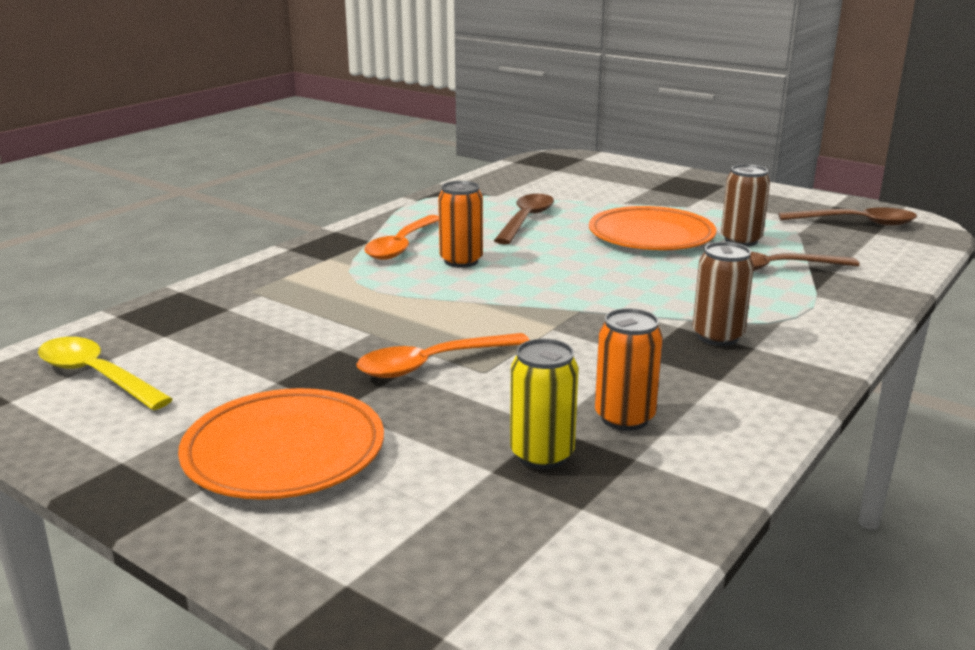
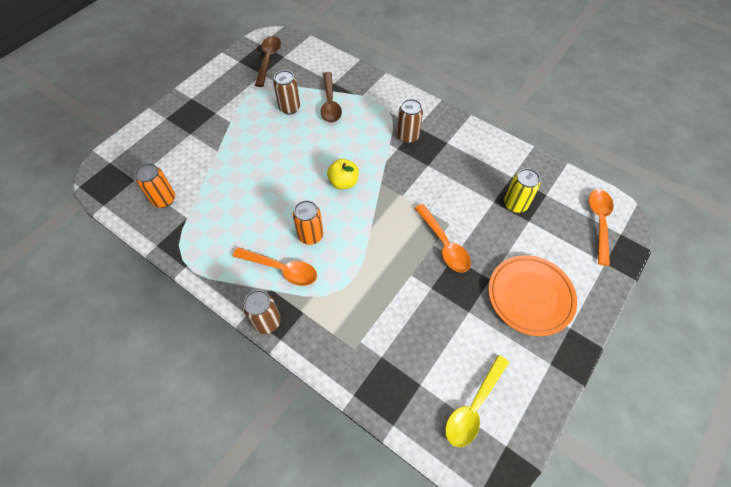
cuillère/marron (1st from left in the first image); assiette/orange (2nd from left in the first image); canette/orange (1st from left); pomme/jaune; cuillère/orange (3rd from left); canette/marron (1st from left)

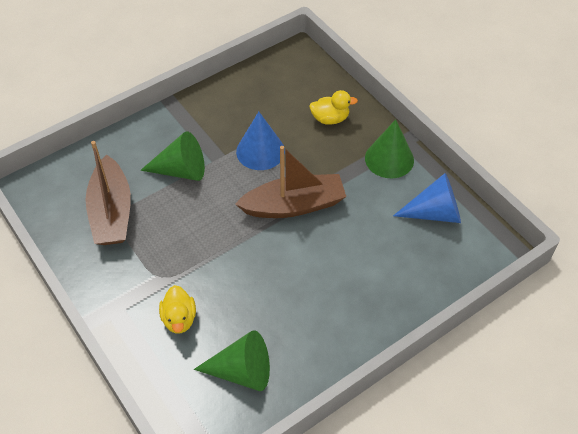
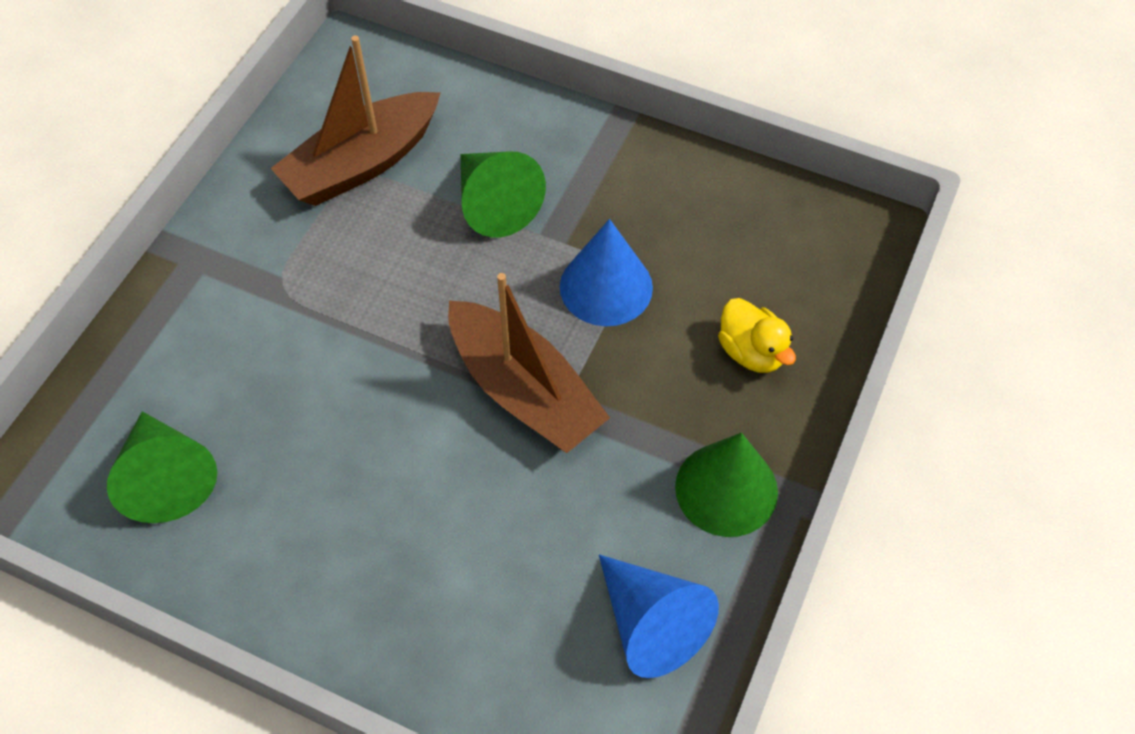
canard/jaune (1st from left in the first image)

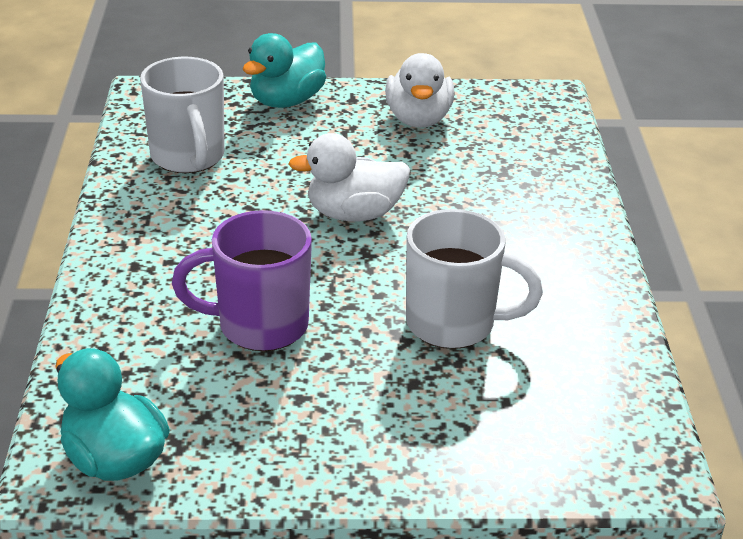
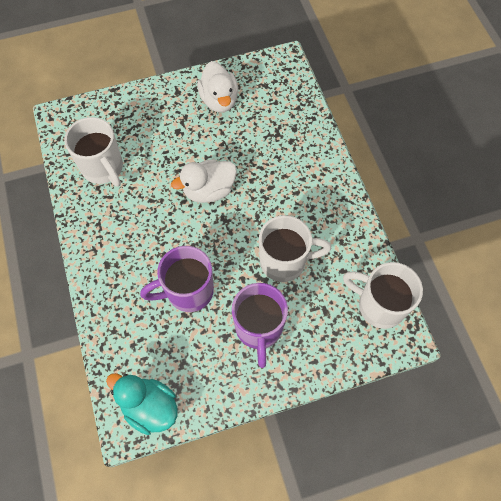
canard/turquoise (2nd from left in the first image); tasse/blanc (3rd from left); tasse/violet (2nd from left)

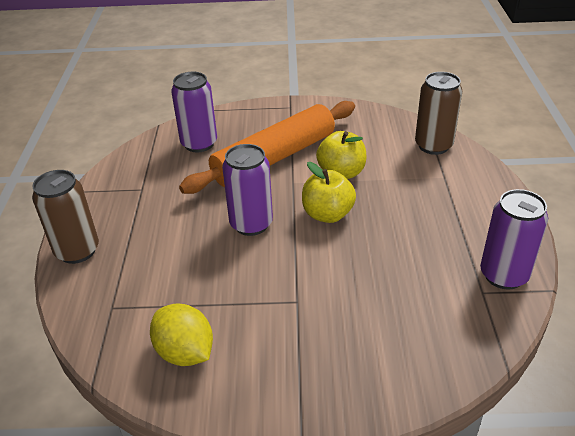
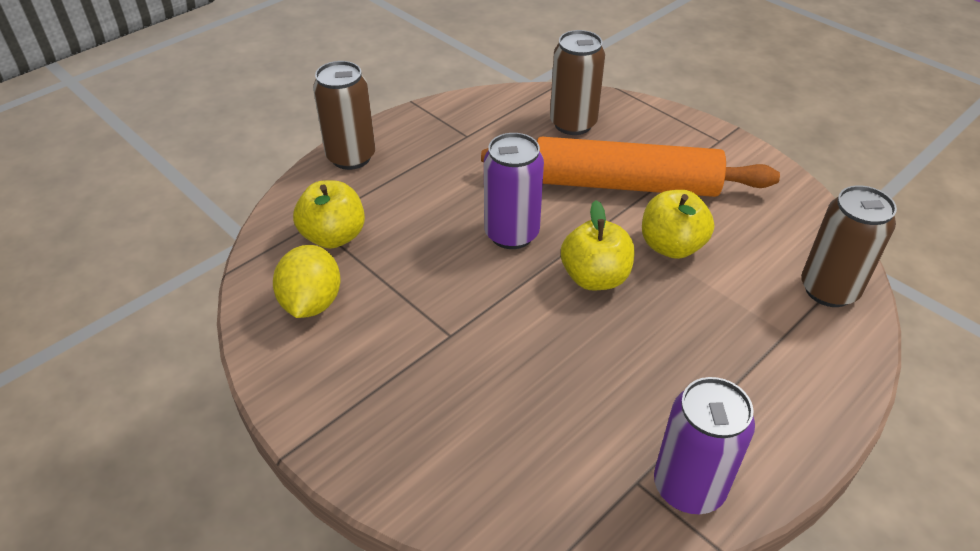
canette/marron (2nd from left); pomme/jaune (1st from left)

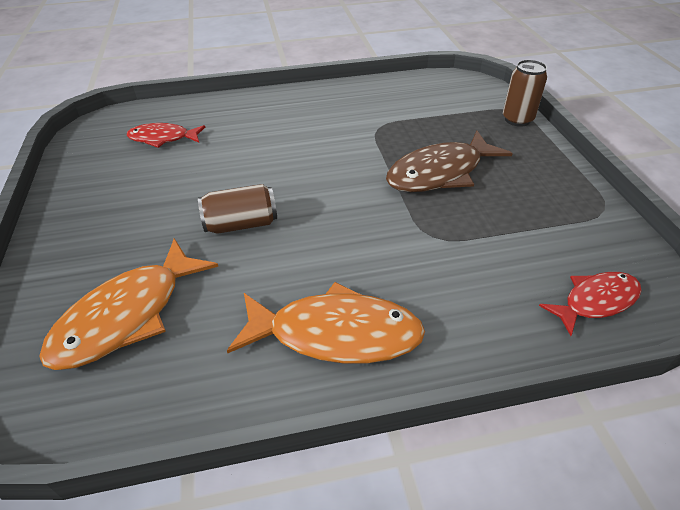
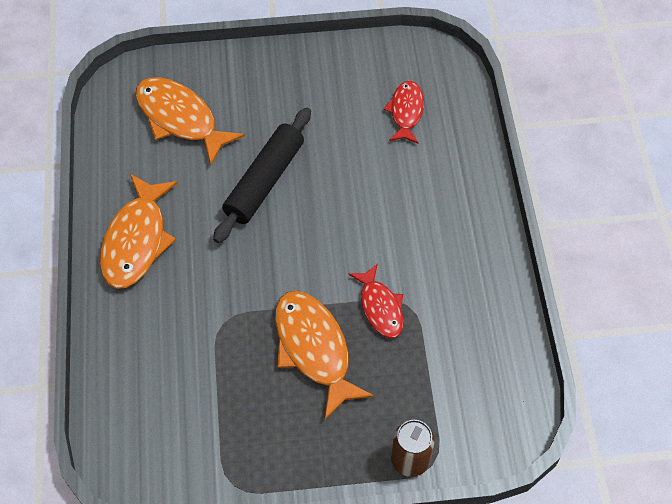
poisson/orange (3rd from left); rouleau à pâtisserie/noir; poisson/rouge (1st from left)

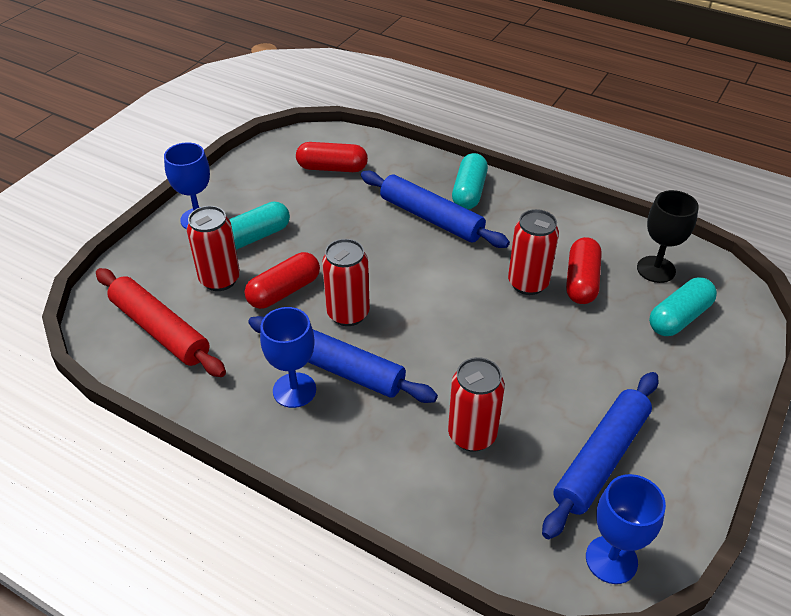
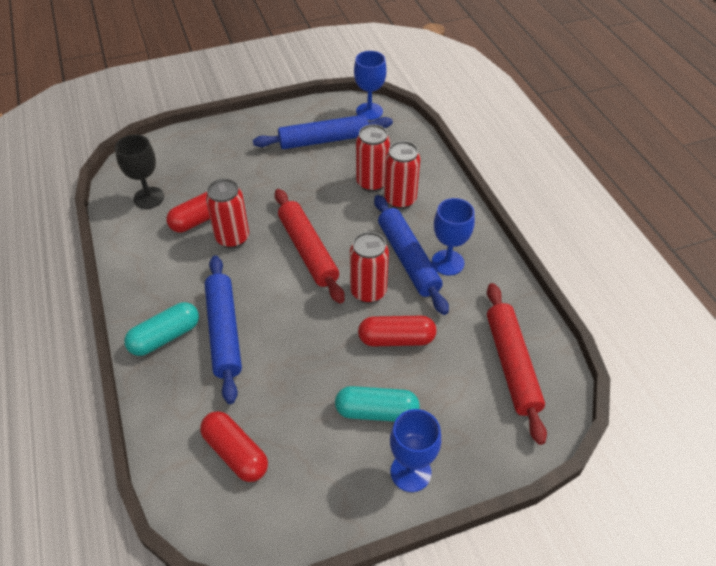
canette/rouge (4th from left); gélule/turquoise (3rd from left in the first image); rouleau à pâtisserie/rouge (1st from left)

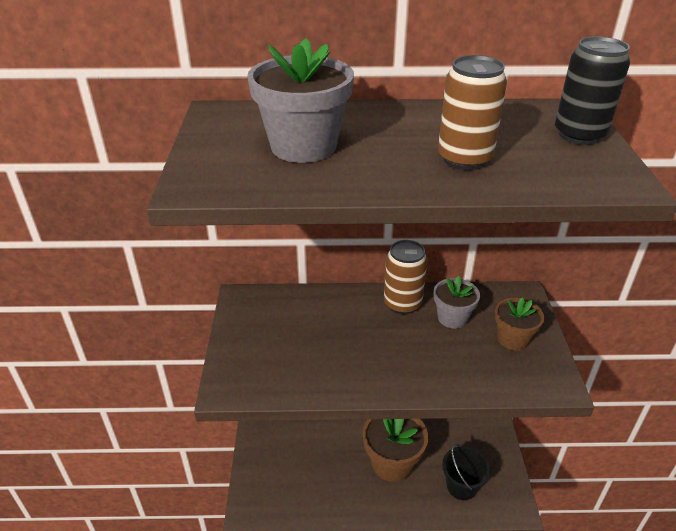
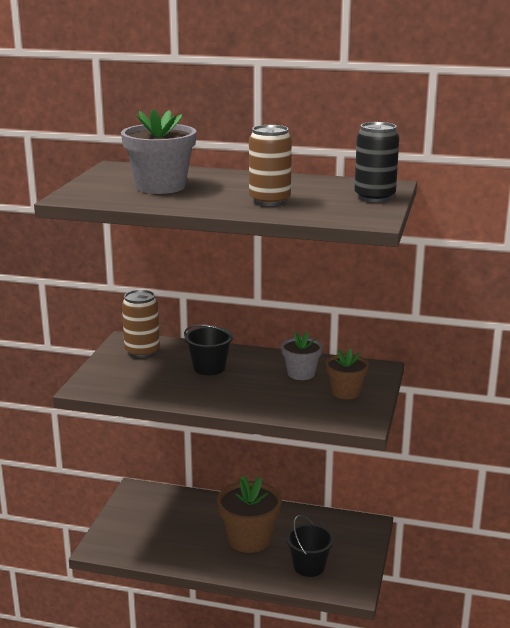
canette/marron (1st from left); seau/noir (1st from left)

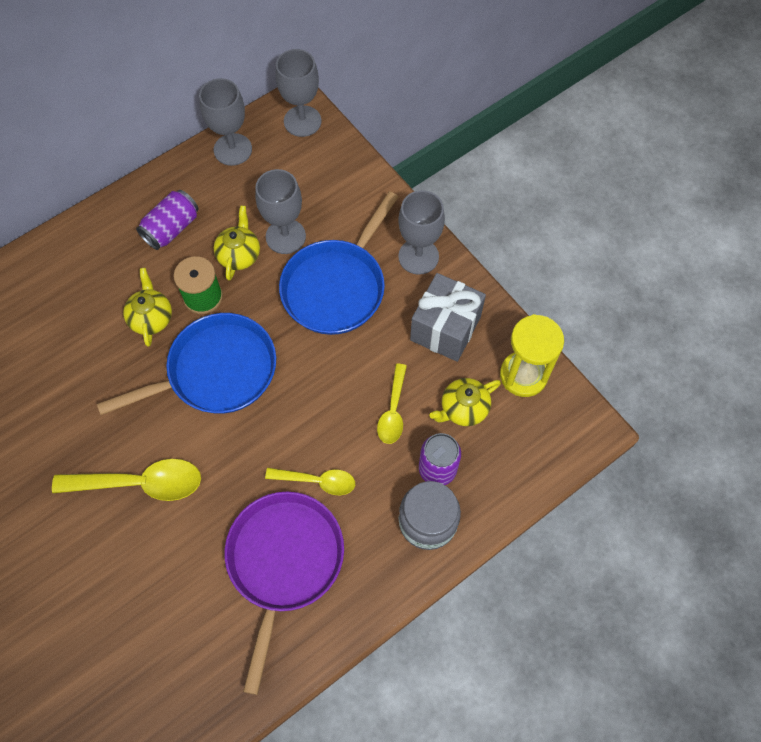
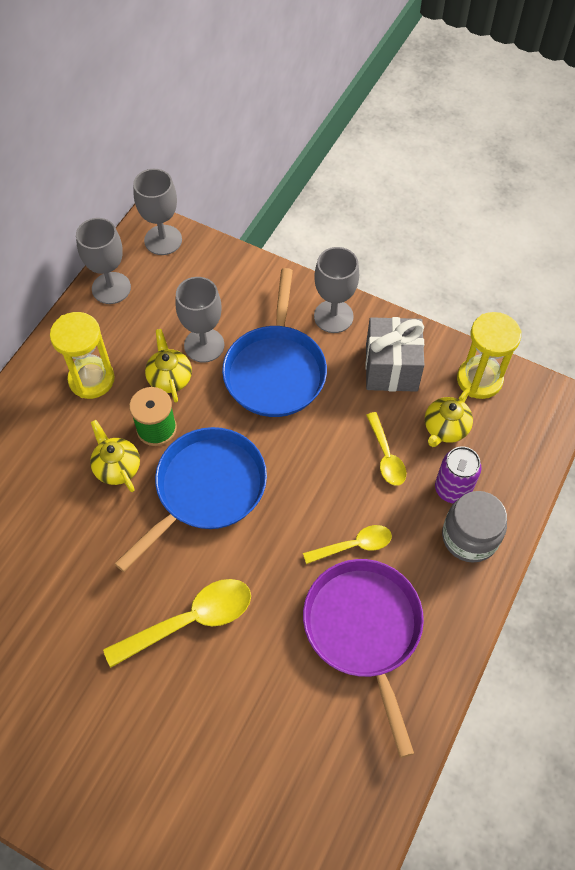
sablier/jaune (1st from left)

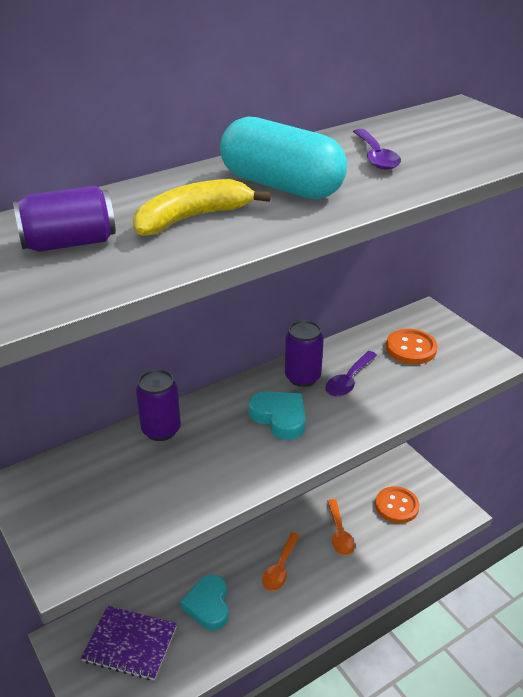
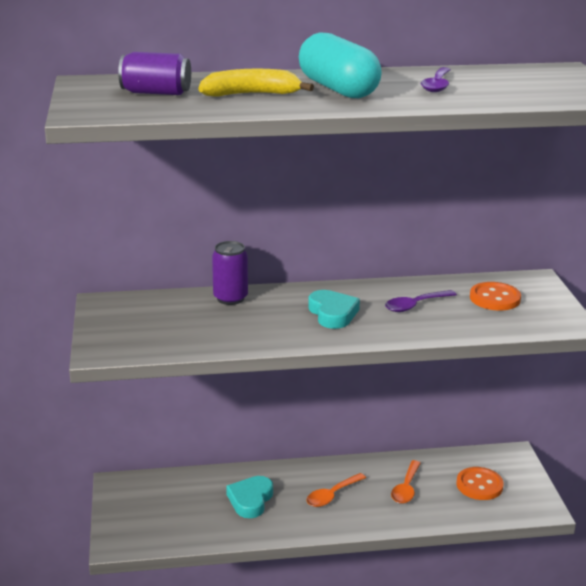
canette/violet (3rd from left in the first image); carnet/violet

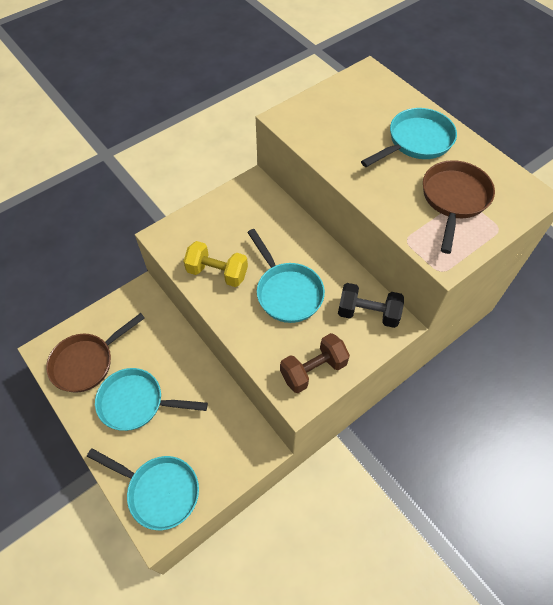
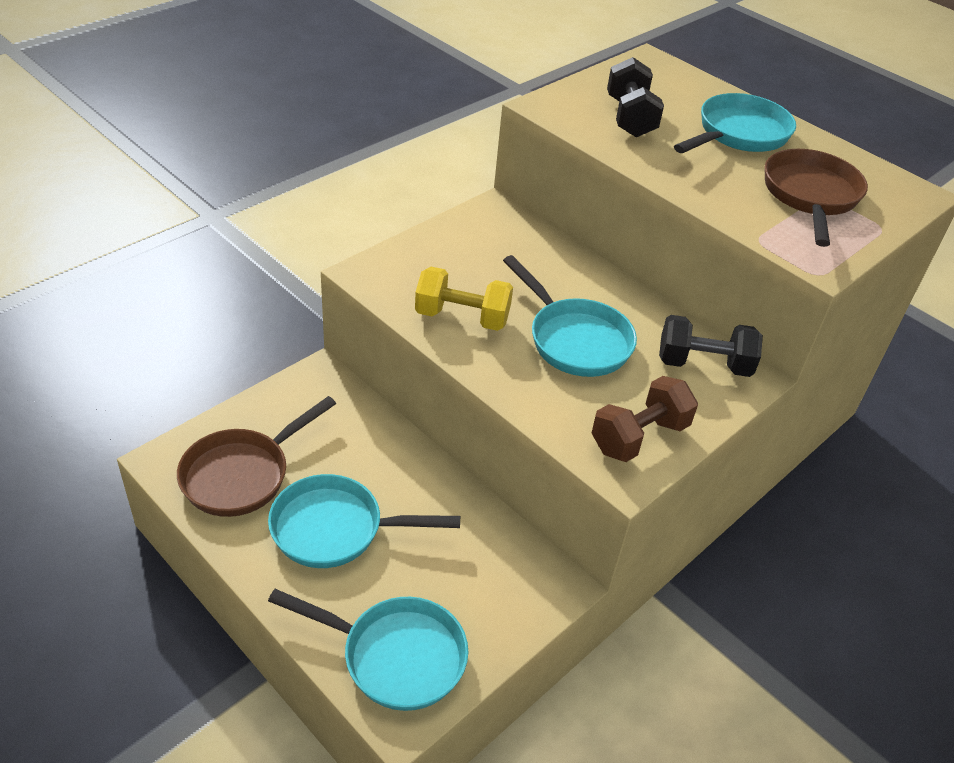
haltère/noir (1st from left)

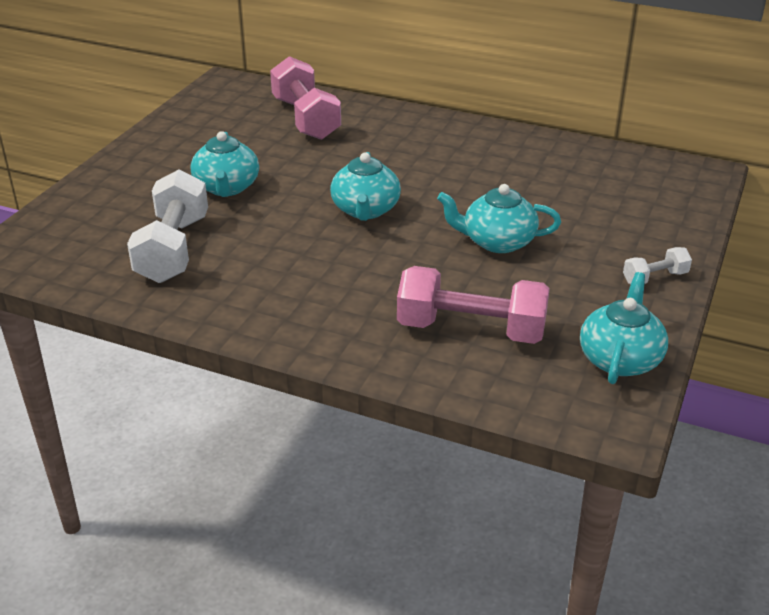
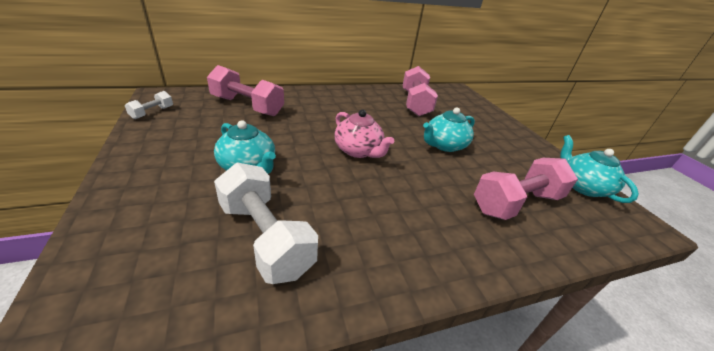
théière/rose; haltère/blanc (1st from left); haltère/rose (2nd from left)

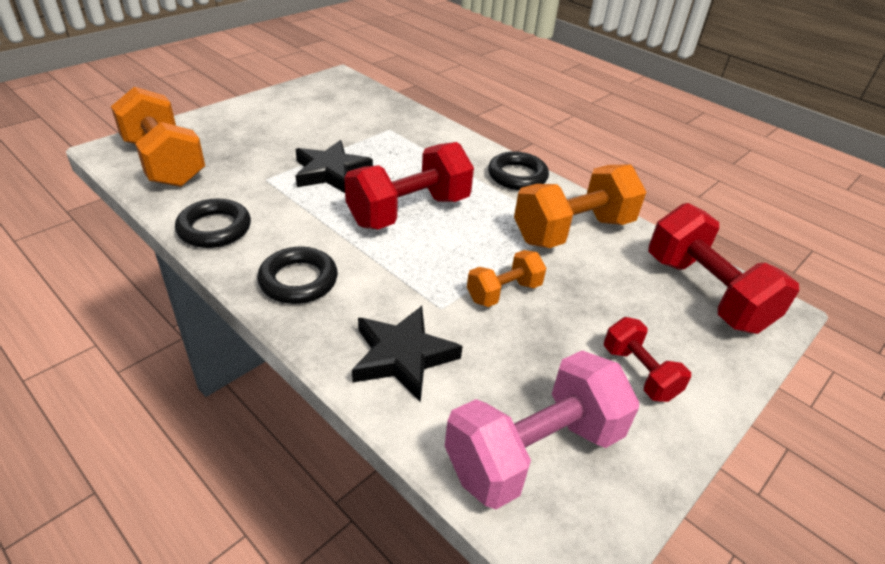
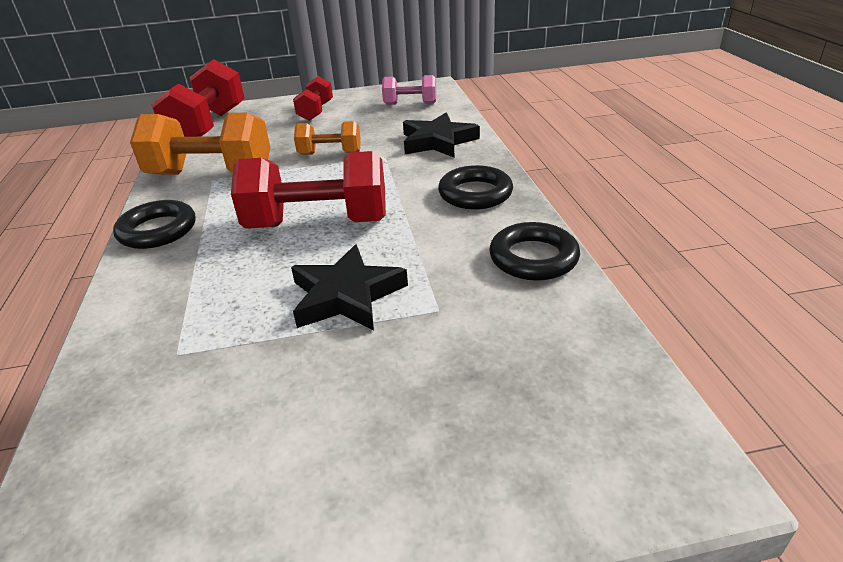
haltère/orange (1st from left in the first image); haltère/rose

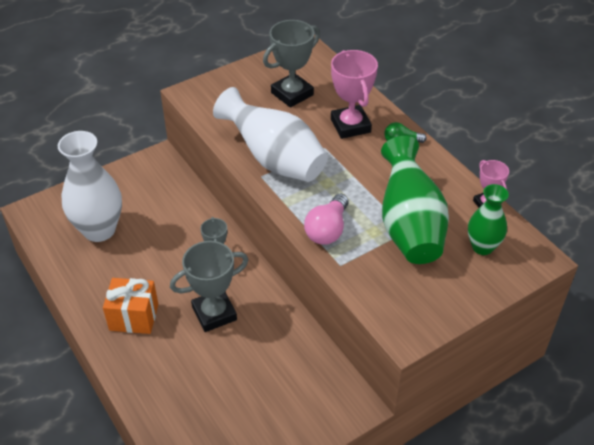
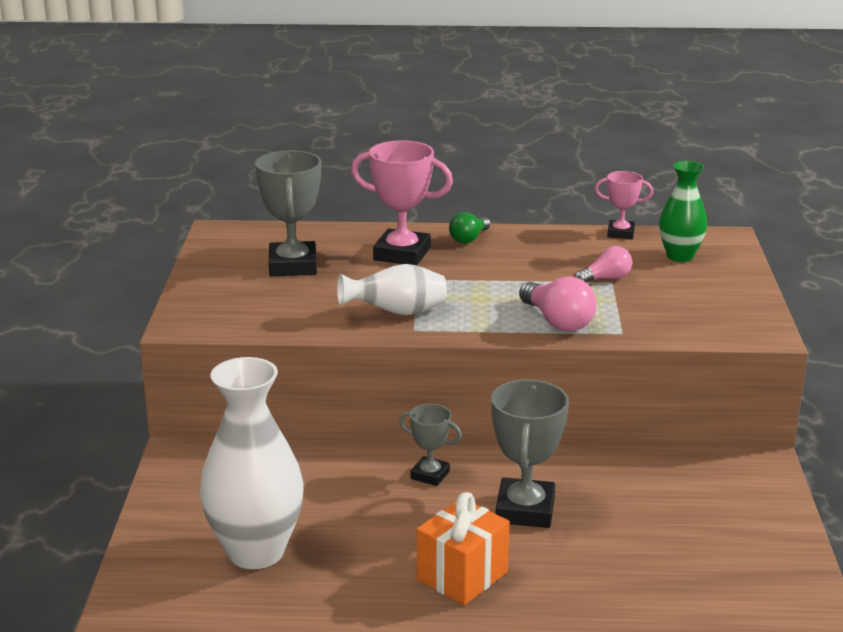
vase/blanc (2nd from left); ampoule/rose (2nd from left)

